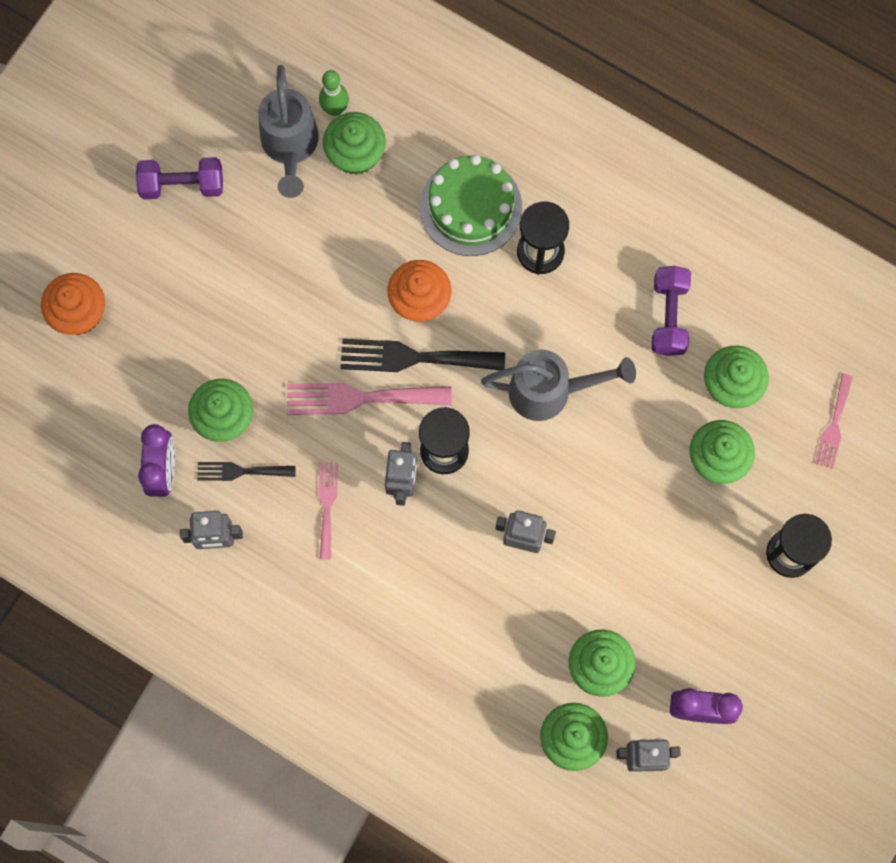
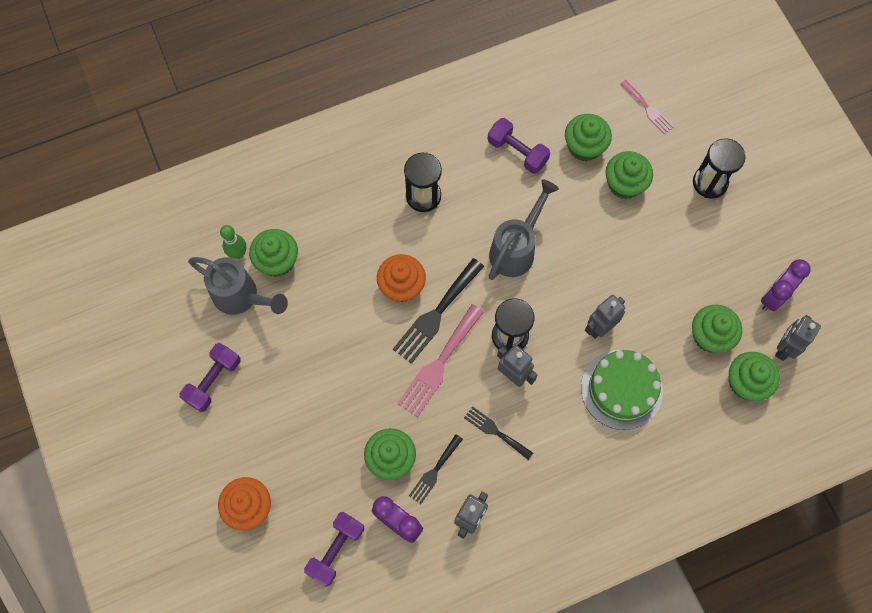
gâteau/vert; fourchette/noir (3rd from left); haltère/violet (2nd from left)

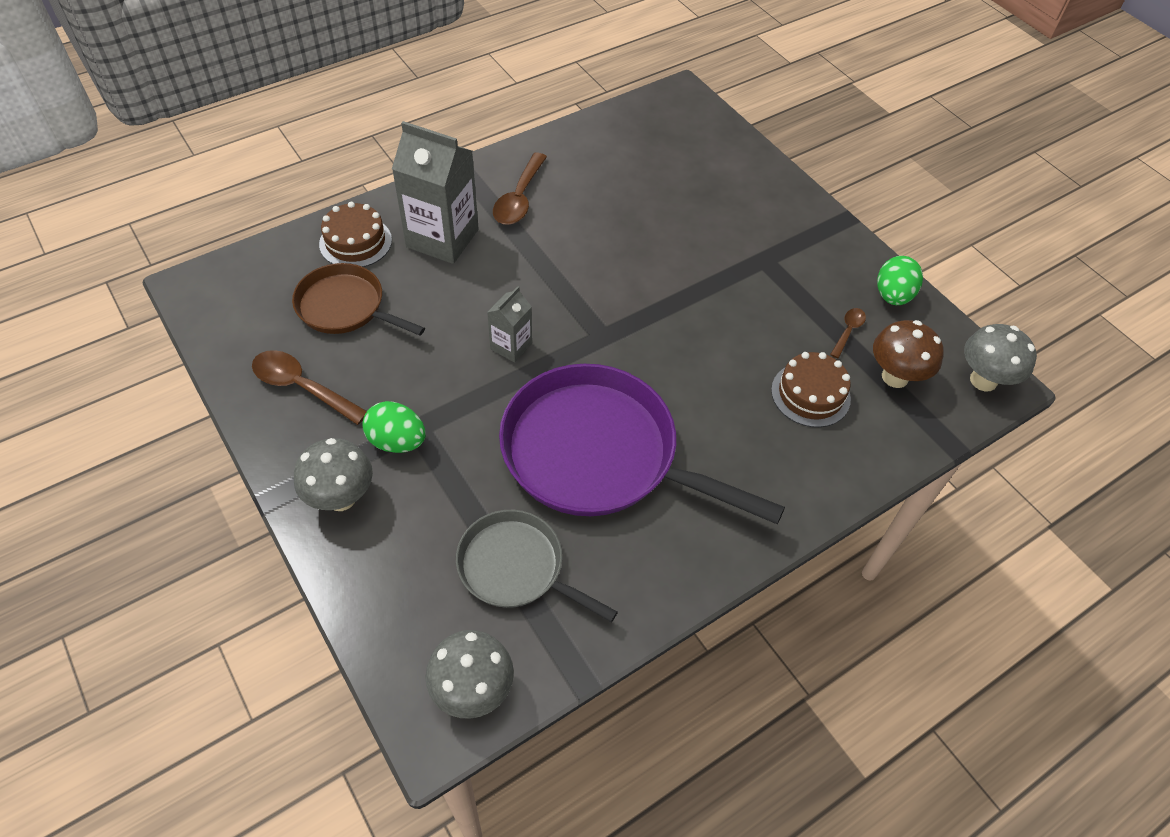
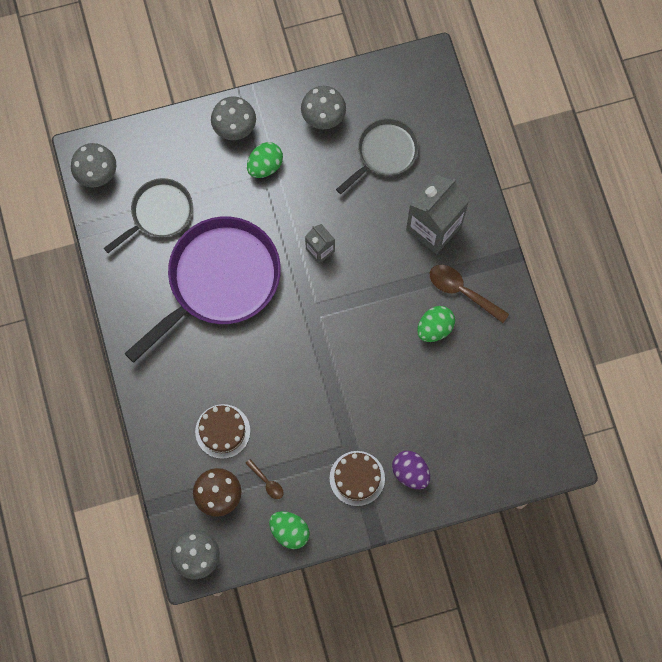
gâteau/marron (2nd from left); poêle/gris (2nd from left); champignon/gris (4th from left); œuf/vert (3rd from left); œuf/violet

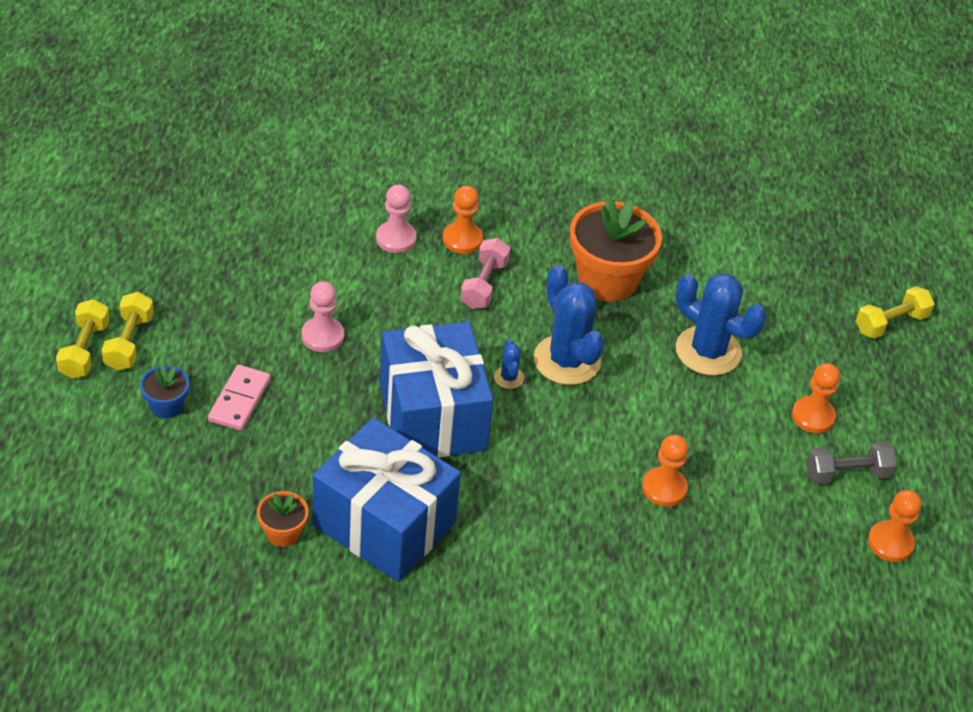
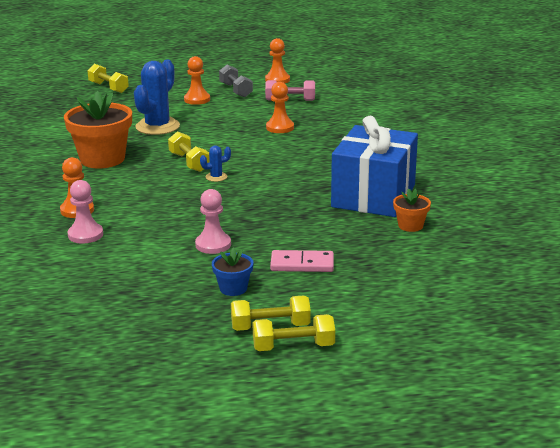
haltère/rose; haltère/jaune (2nd from left); cadeau/bleu (2nd from left in the first image); pot de fleurs/bleu

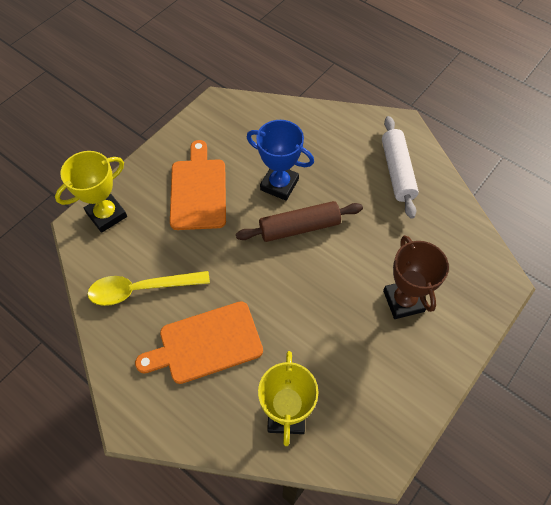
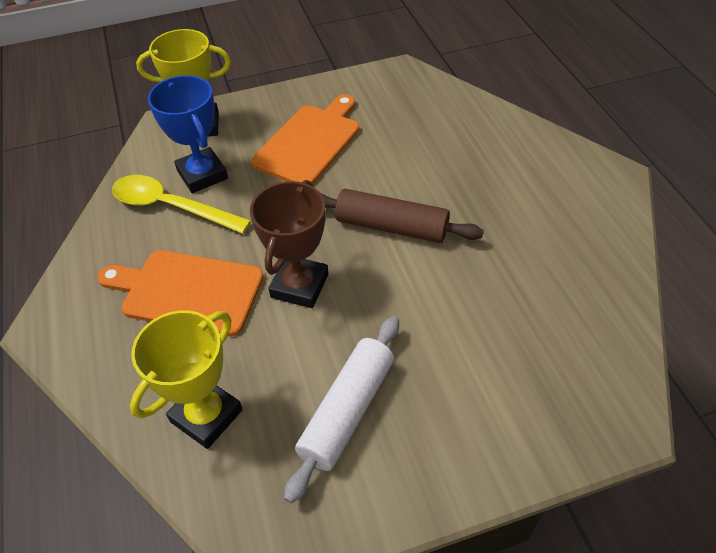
rouleau à pâtisserie/blanc; trophée/bleu; trophée/marron

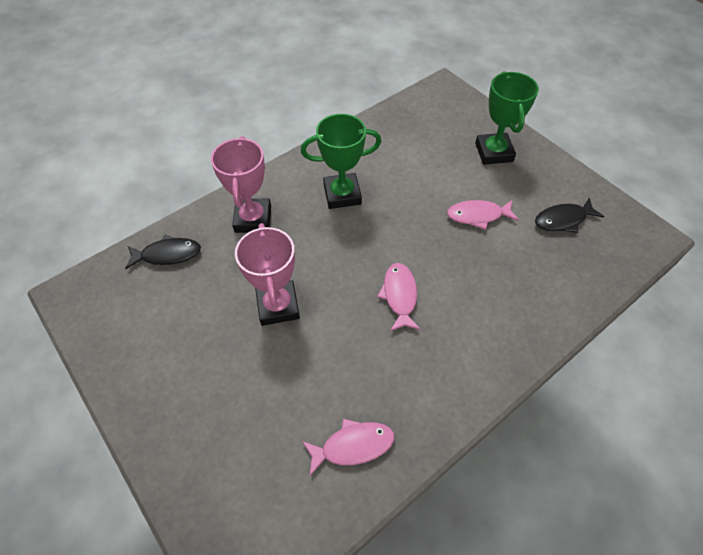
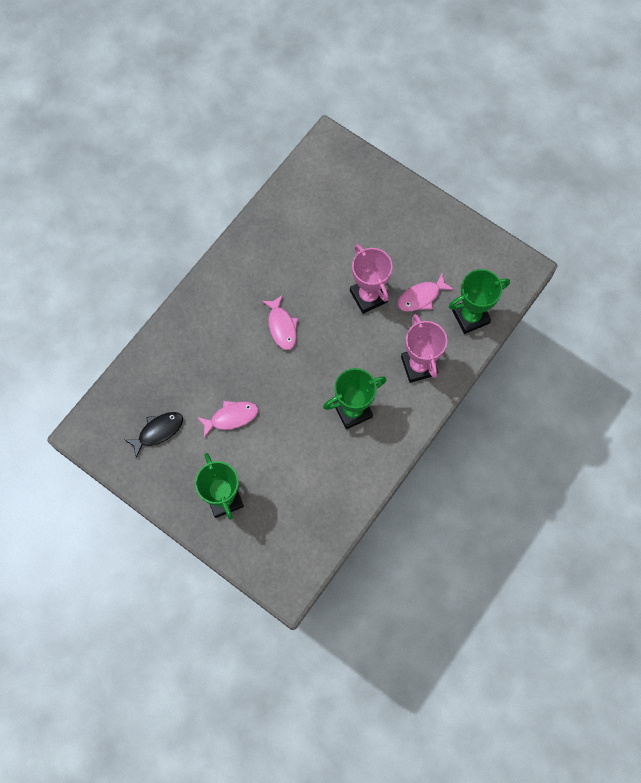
trophée/vert (3rd from left); poisson/rose (3rd from left)

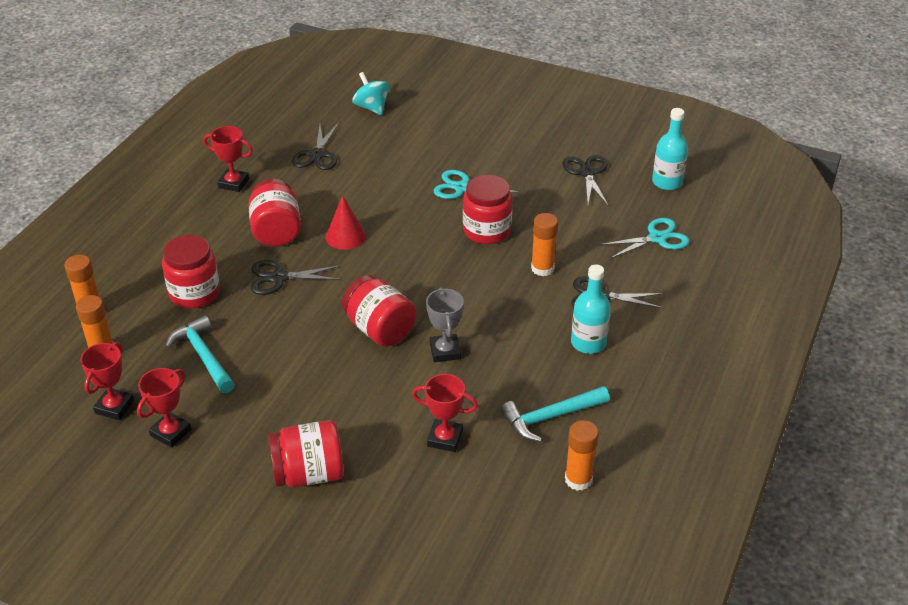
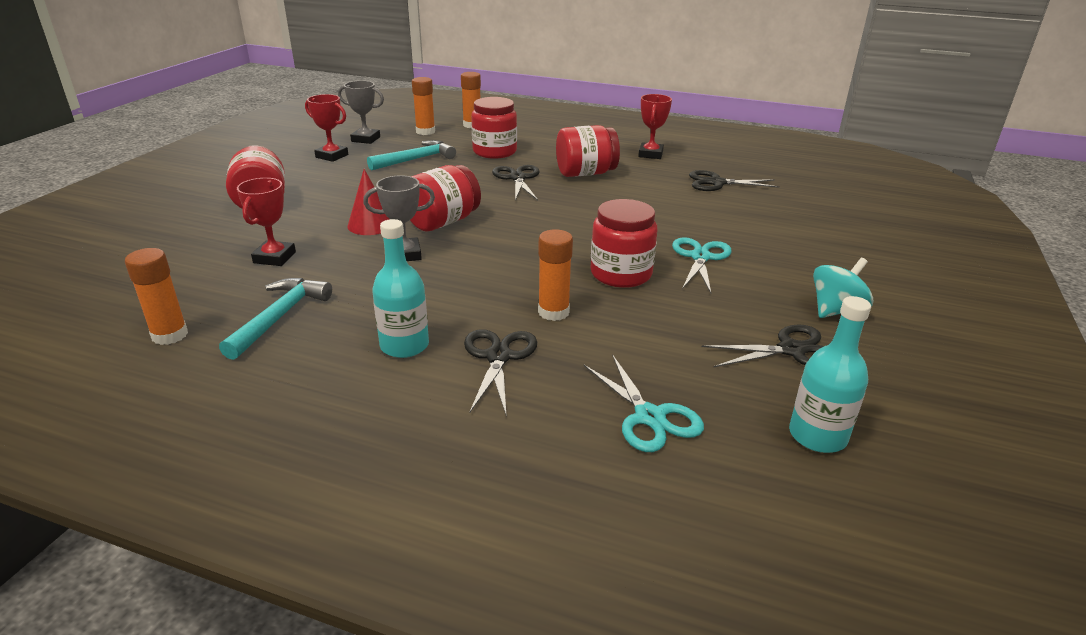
toupie/turquoise; cône/rouge; trophée/gris (1st from left); marteau/turquoise (1st from left)

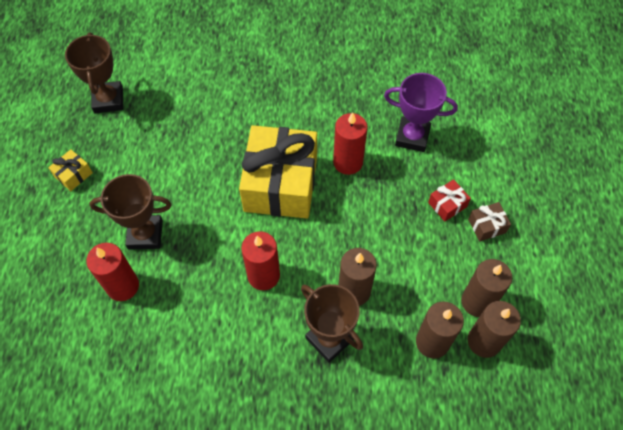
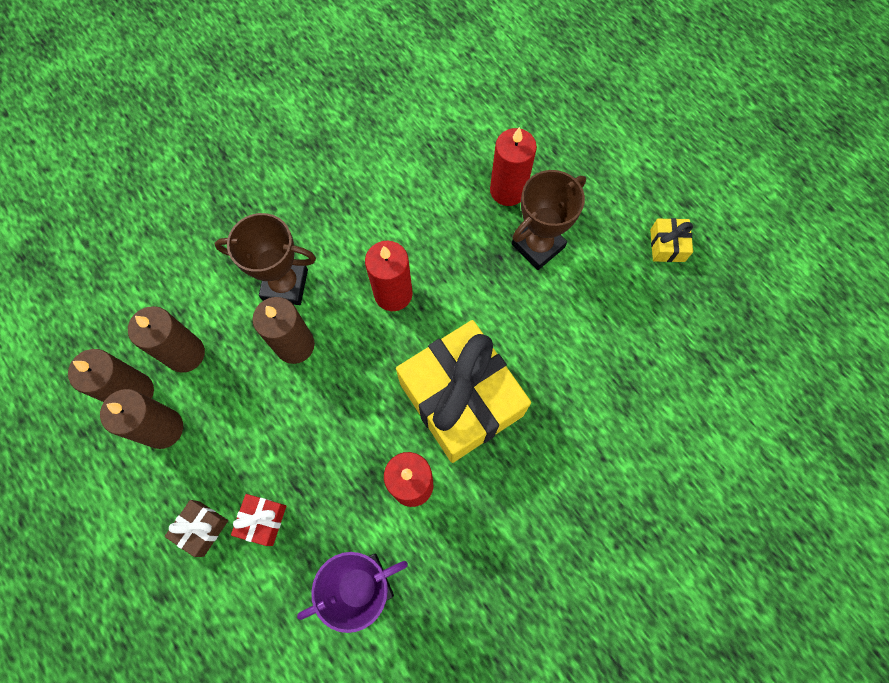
trophée/marron (1st from left in the first image)

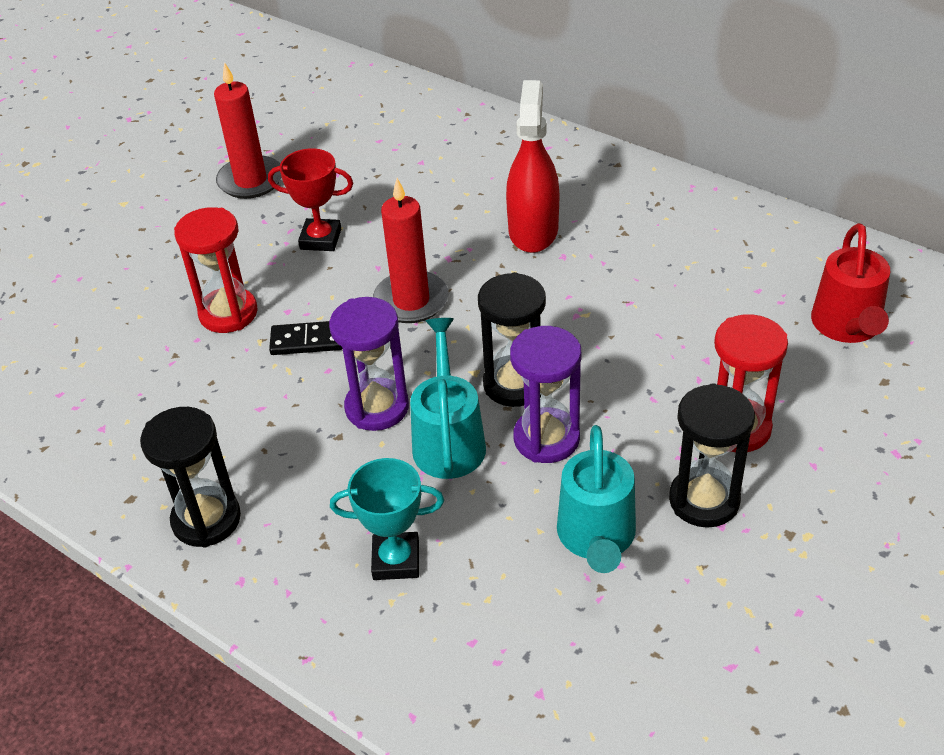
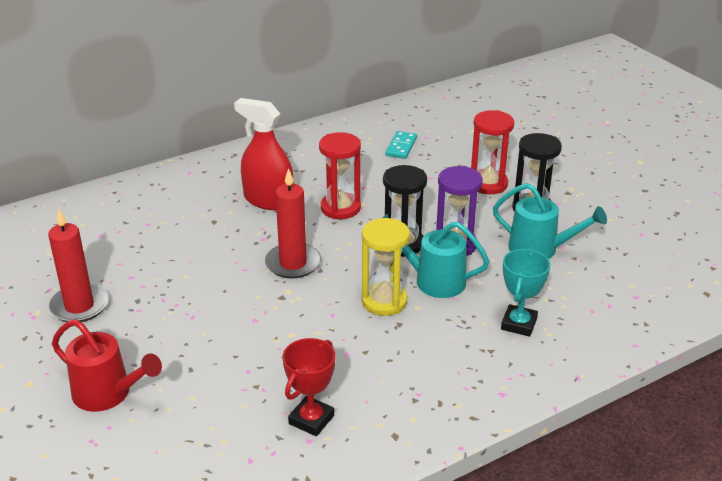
trophée/rouge; sablier/rouge (1st from left); arrosoir/rouge; sablier/jaune; domino/noir; sablier/noir (1st from left in the first image); domino/turquoise

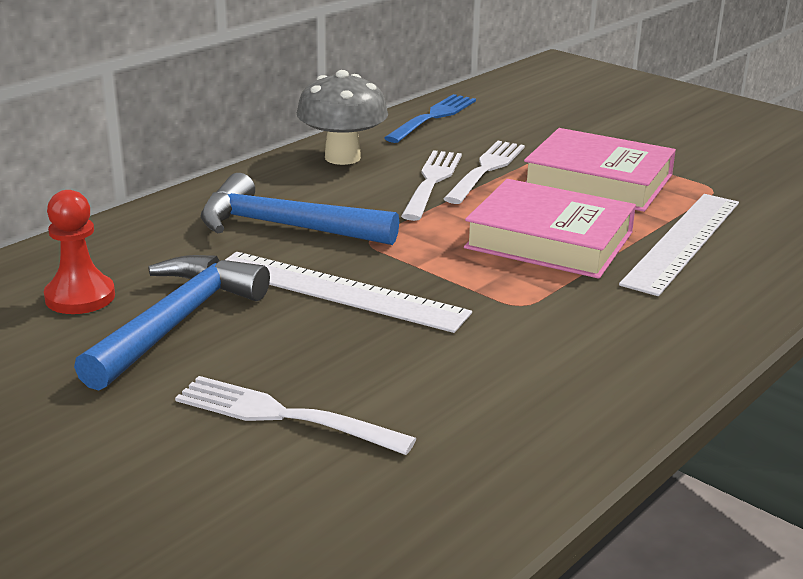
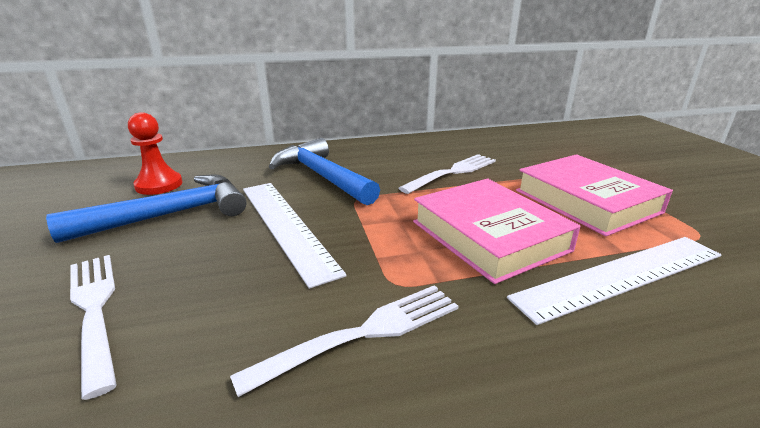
champignon/gris; fourchette/bleu; fourchette/blanc (2nd from left)

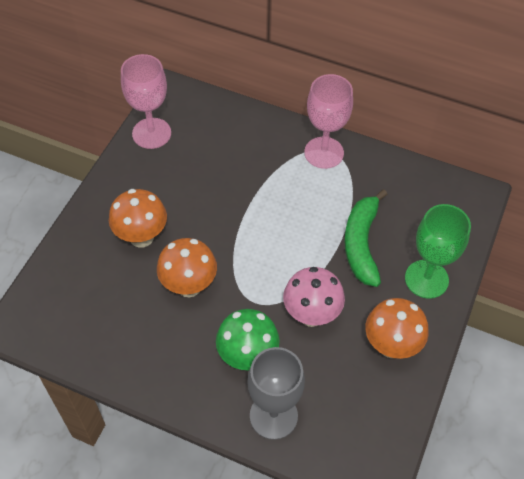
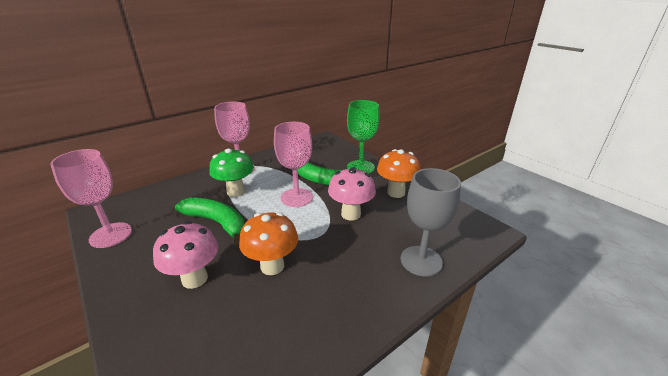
champignon/rose (1st from left); champignon/vert; verre à pied/rose (3rd from left); banane/vert (1st from left)

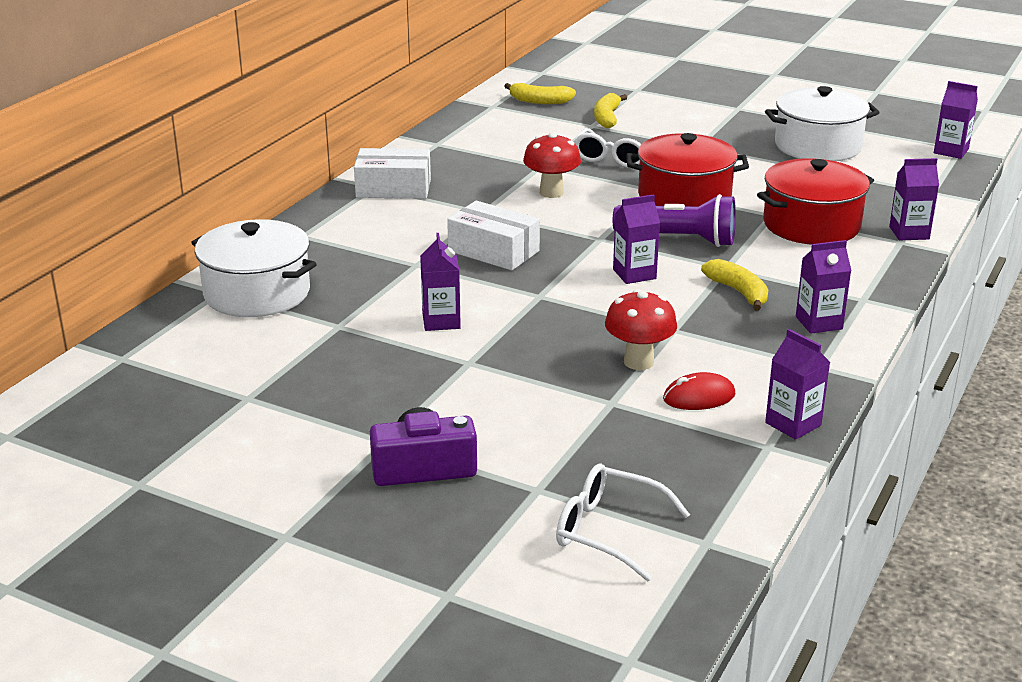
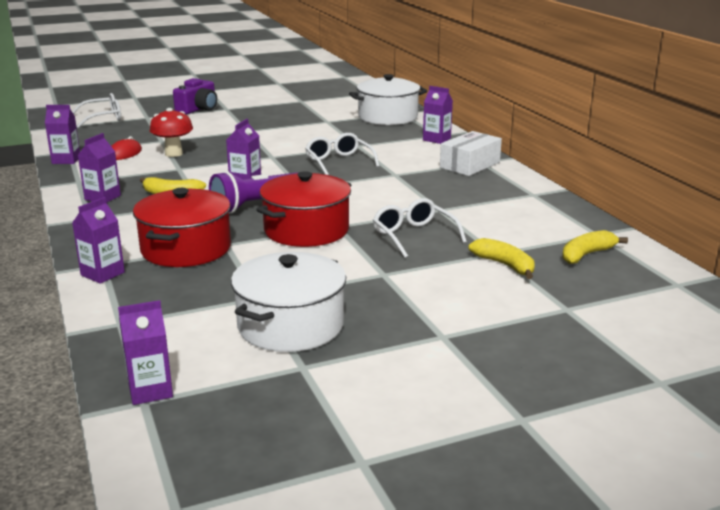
champignon/rouge (1st from left in the first image); lunettes/blanc (2nd from left); brique de lait/violet (6th from left)

